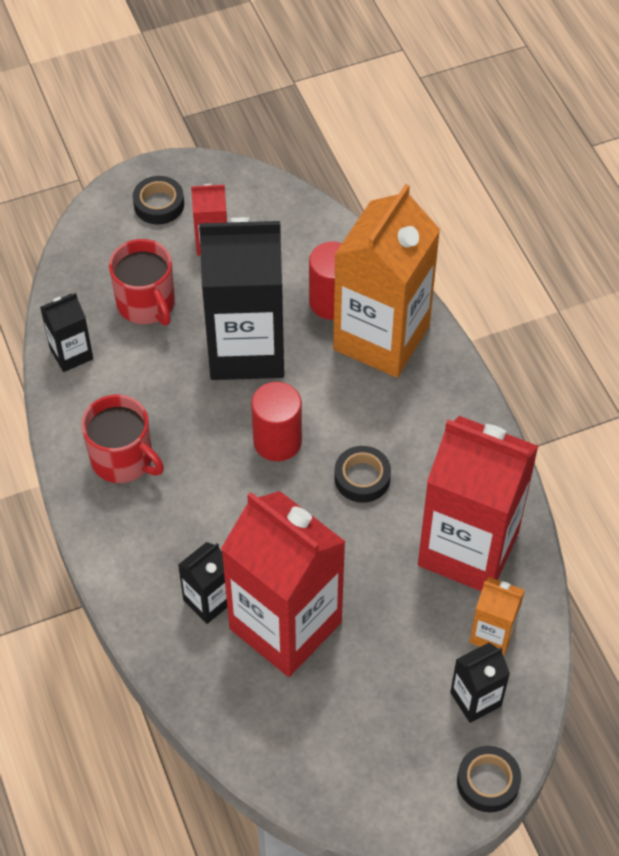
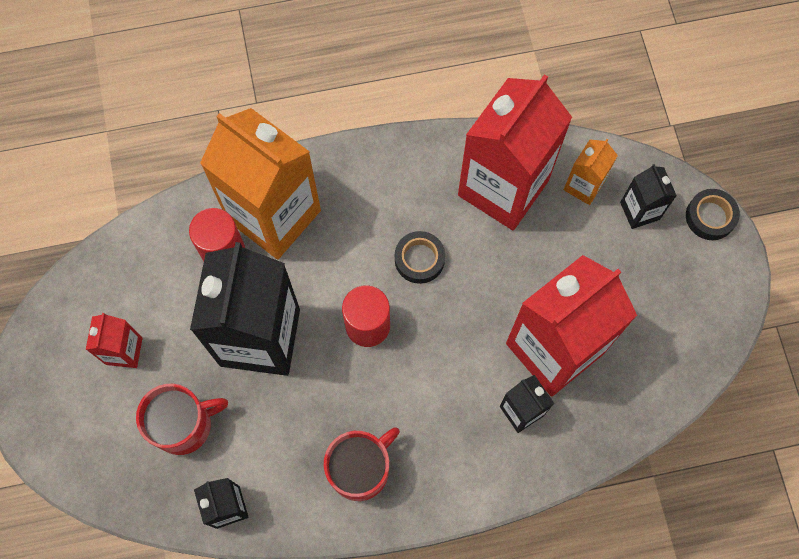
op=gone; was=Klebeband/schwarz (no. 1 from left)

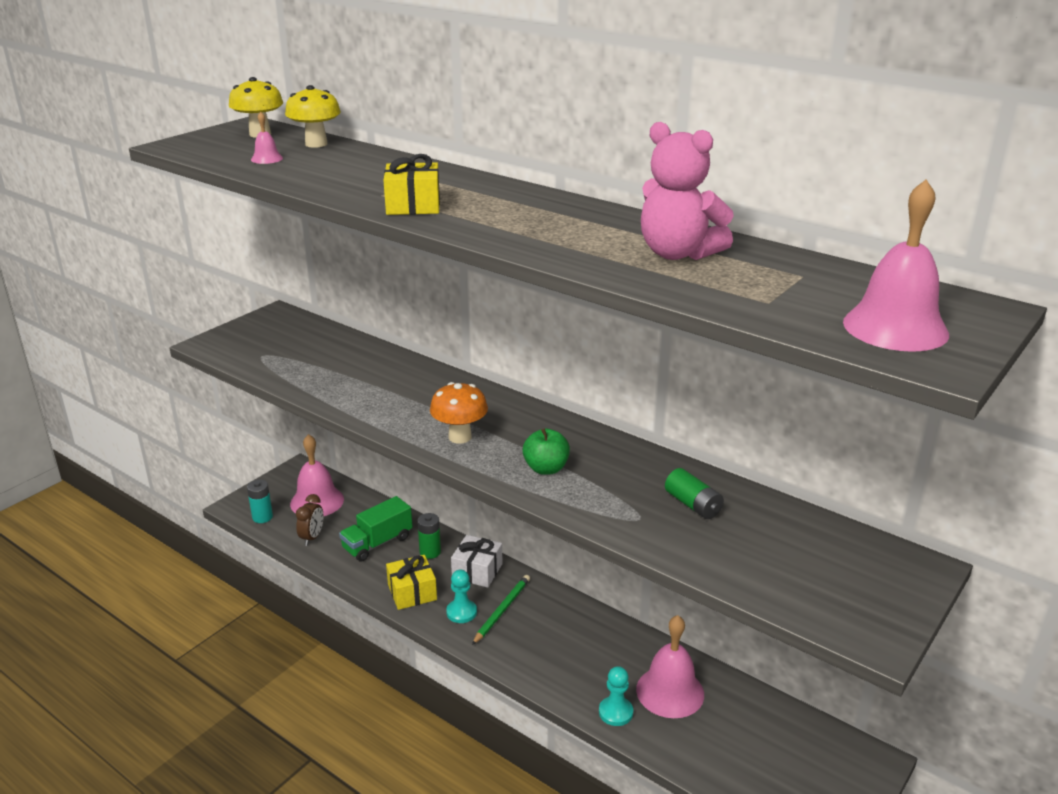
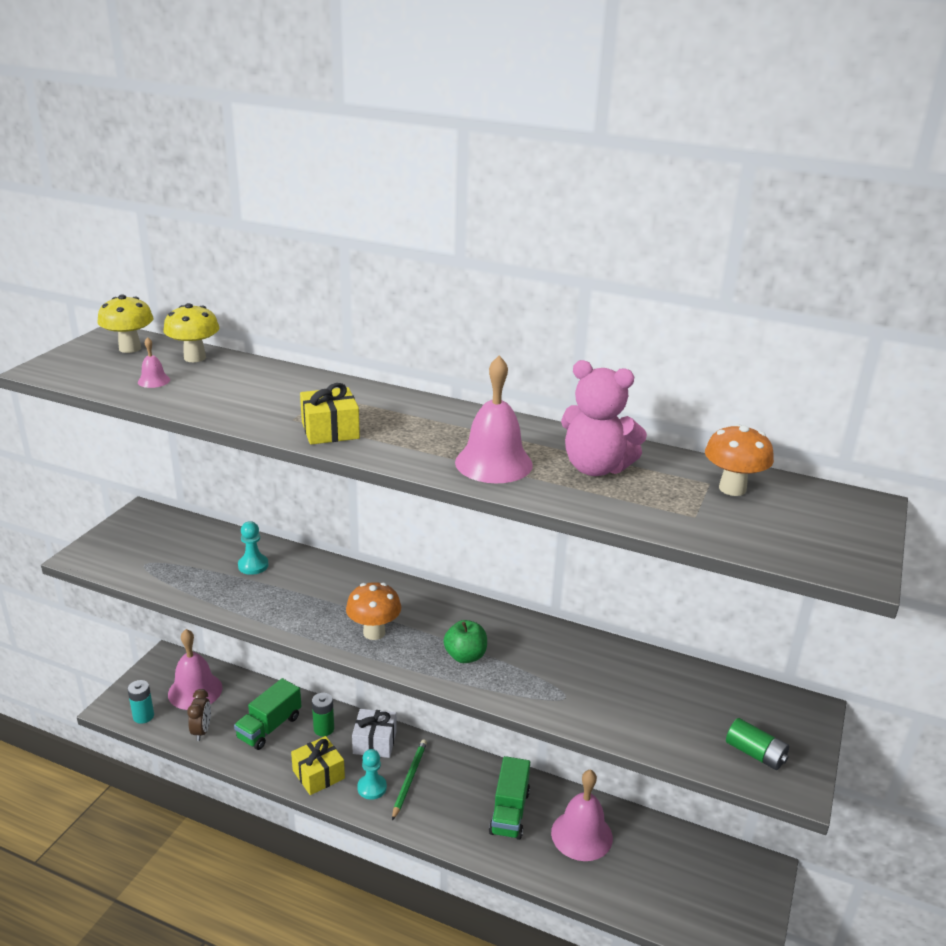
op=new; now=Lastwagen/grün (no. 2 from left)
op=new; now=Pilz/orange (no. 2 from left)
op=shifted; was=Bauer/türkis (no. 2 from left in the first image); now=Bauer/türkis (no. 1 from left)
op=shifted; was=Batterie/grün (no. 2 from left)
op=shifted; was=Glocke/rosa (no. 4 from left in the first image); now=Glocke/rosa (no. 3 from left)

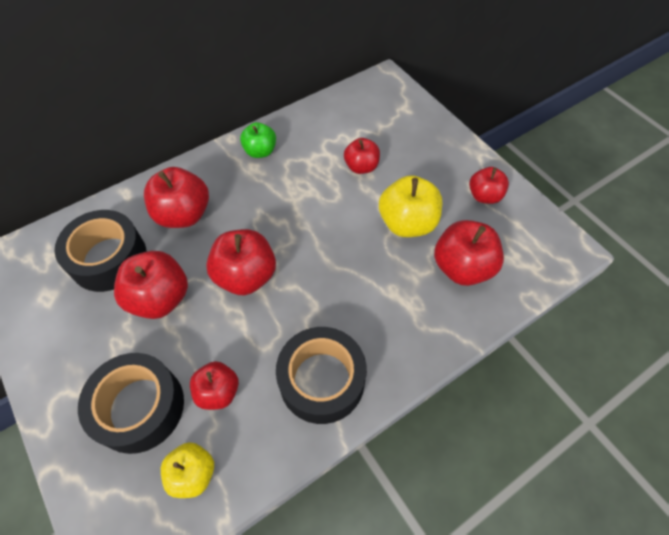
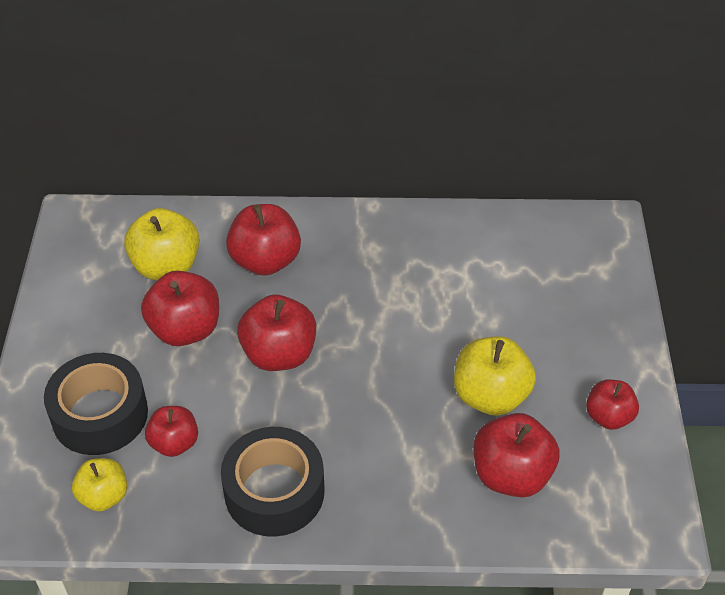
op=gone; was=Apfel/grün
op=gone; was=Apfel/rot (no. 5 from left)
op=swapped; was=Klebeband/schwarz (no. 1 from left); now=Apfel/gelb (no. 2 from left)

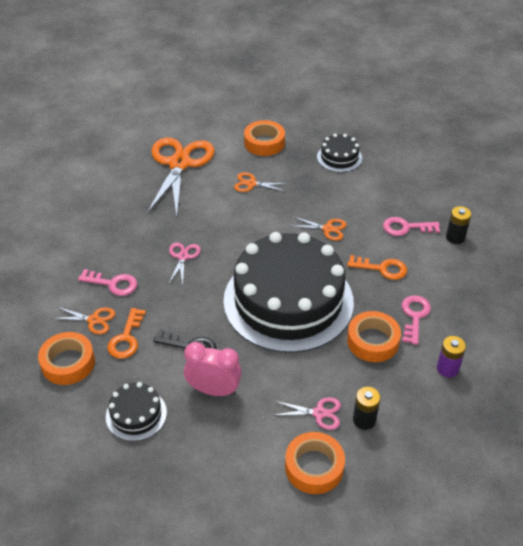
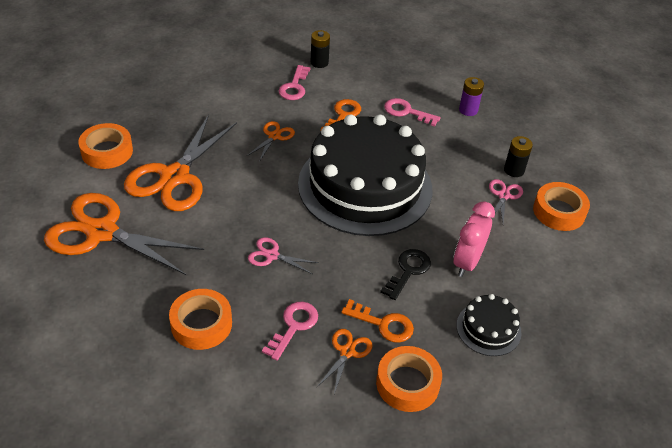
op=gone; was=Kuchen/schwarz (no. 3 from left)
op=shifted; was=Klebeband/orange (no. 4 from left in the first image); now=Klebeband/orange (no. 2 from left)
op=scaled; was=Schere/orange (no. 3 from left in the first image); ratio=2.26

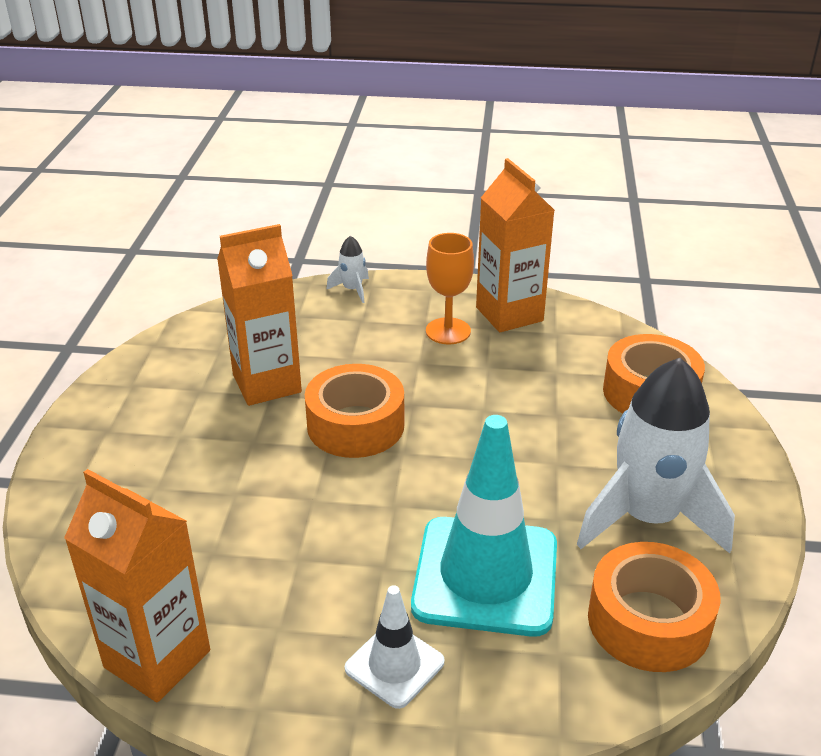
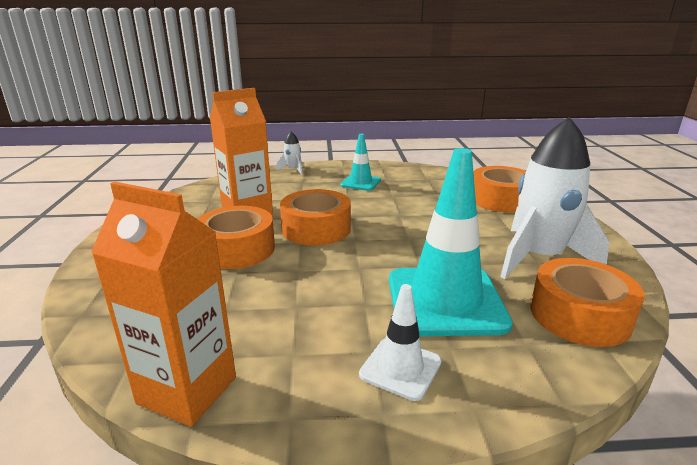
op=gone; was=Getränkekarton/orange (no. 3 from left)
op=new; now=Klebeband/orange (no. 1 from left)
op=swapped; was=Kelch/orange; now=Leitkegel/türkis (no. 1 from left)

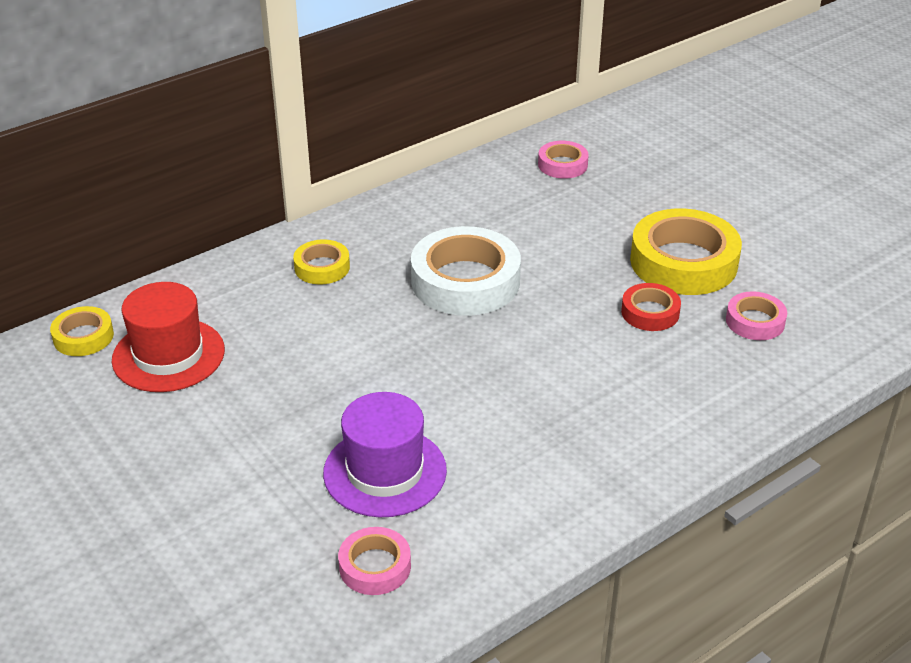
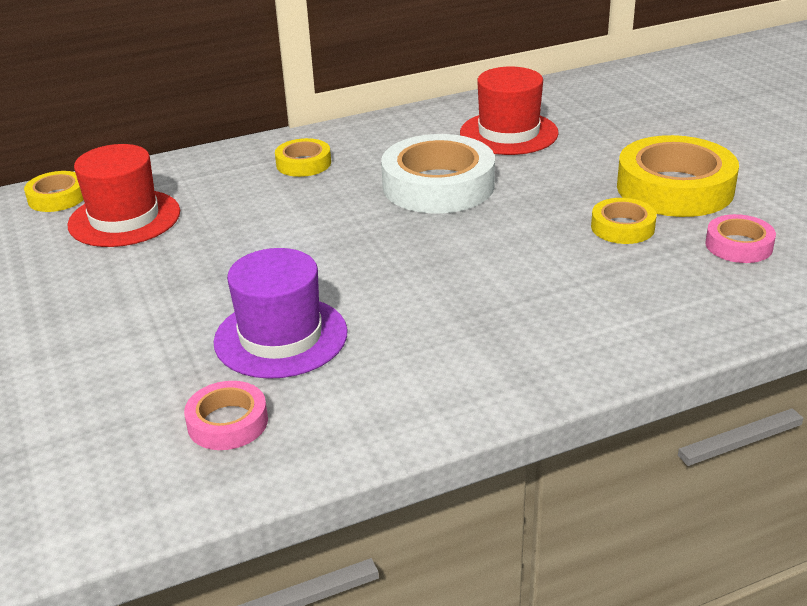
op=gone; was=Klebeband/rosa (no. 2 from left)
op=new; now=Hut/rot (no. 2 from left)
op=repainted; was=Klebeband/rot; now=Klebeband/gelb (no. 3 from left)

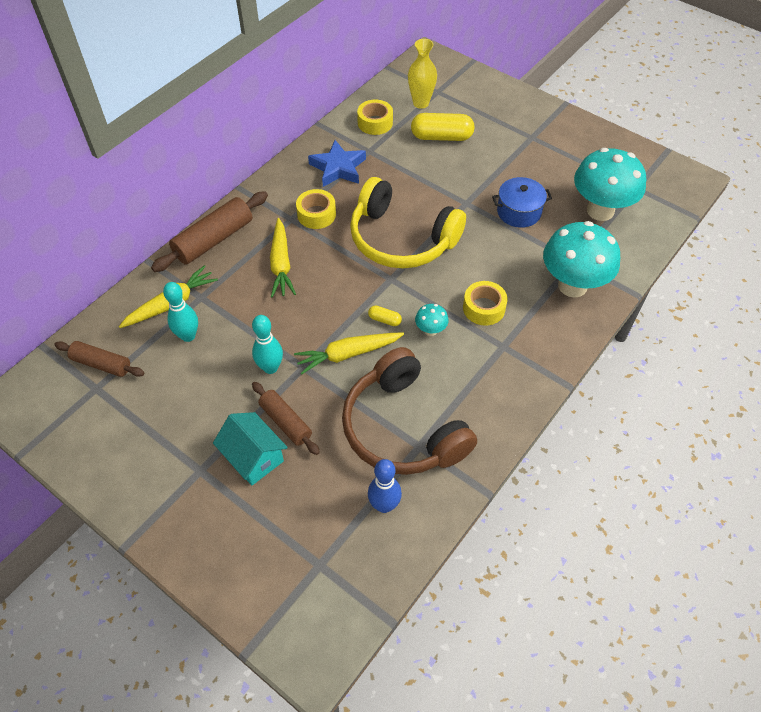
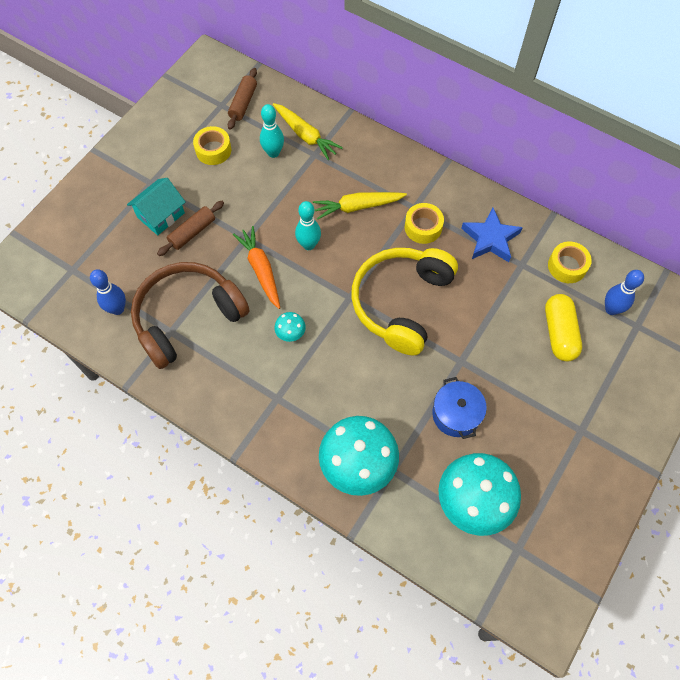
op=gone; was=Nudelholz/braun (no. 2 from left)
op=gone; was=Kapsel/gelb (no. 1 from left)
op=shifted; was=Bowlingkegel/türkis (no. 2 from left)
op=shifted; was=Klebeband/gelb (no. 3 from left in the first image); now=Klebeband/gelb (no. 1 from left)
op=swapped; was=Vase/gelb; now=Bowlingkegel/blau (no. 2 from left)
op=repainted; was=Karotte/gelb (no. 3 from left); now=Karotte/orange

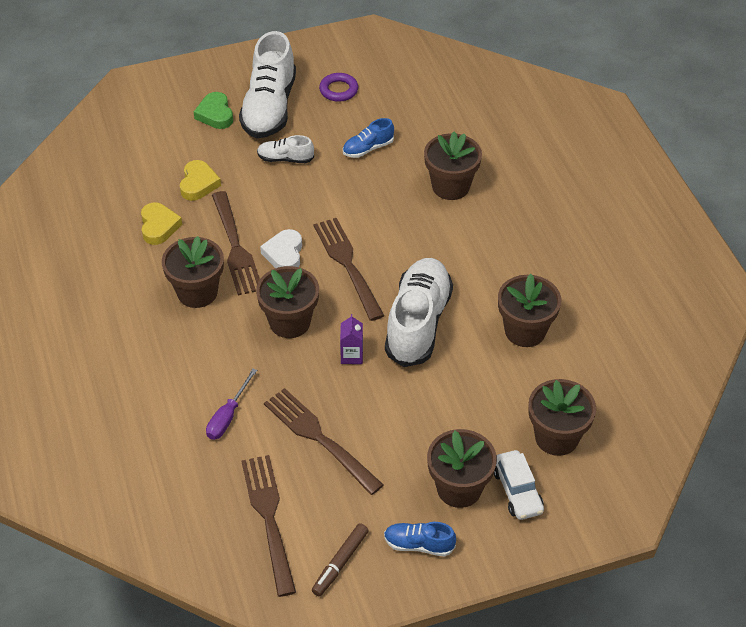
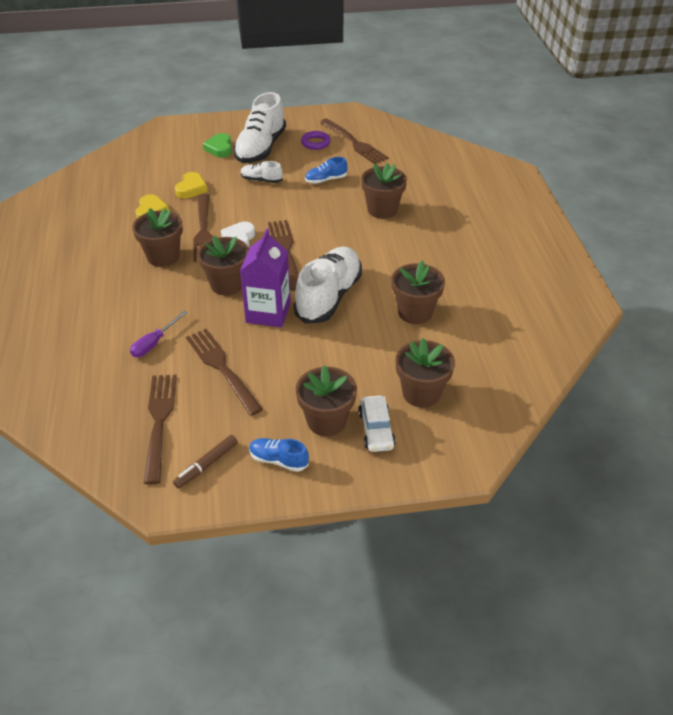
op=new; now=Gabel/braun (no. 5 from left)
op=scaled; was=Getränkekarton/lila; ratio=2.1

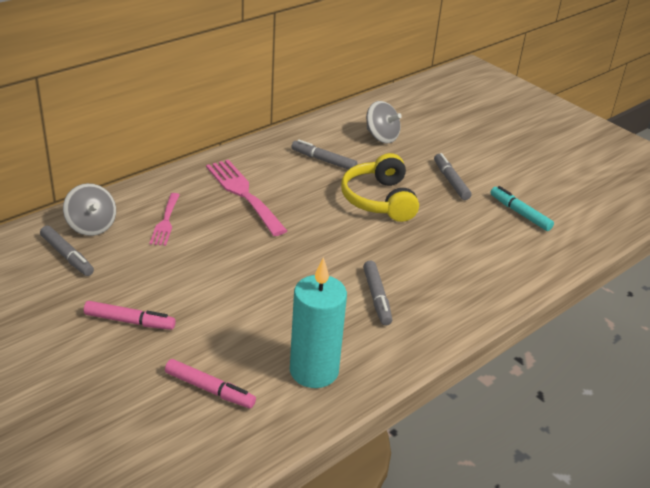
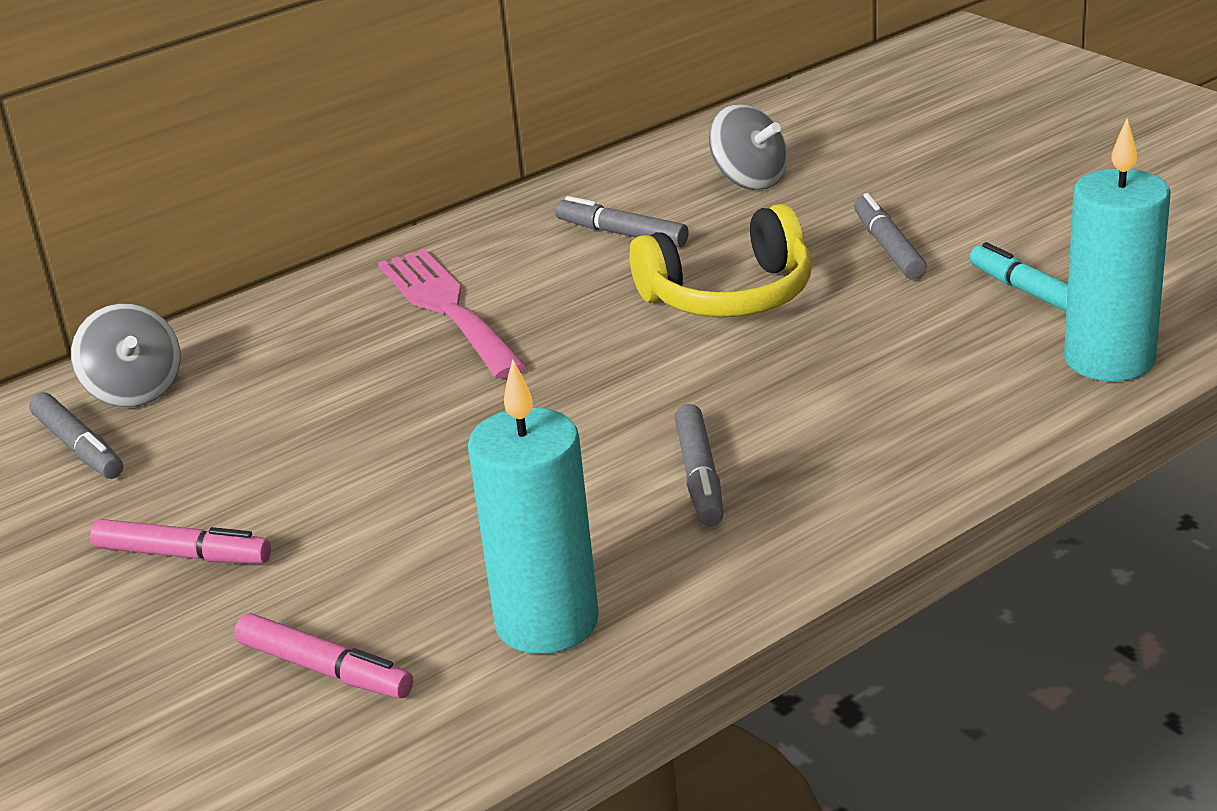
op=gone; was=Gabel/rosa (no. 1 from left)
op=new; now=Kerze/türkis (no. 2 from left)
op=rotated; was=Kopfhörer/gelb; clockwise=-105

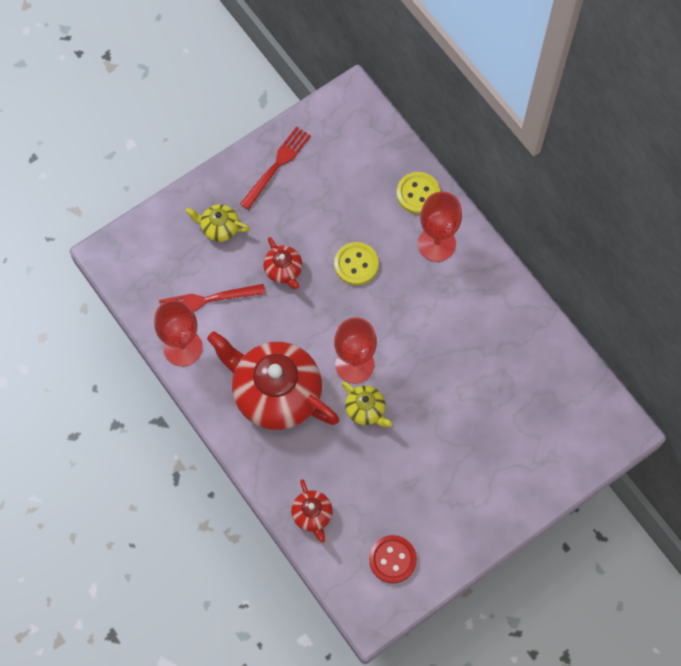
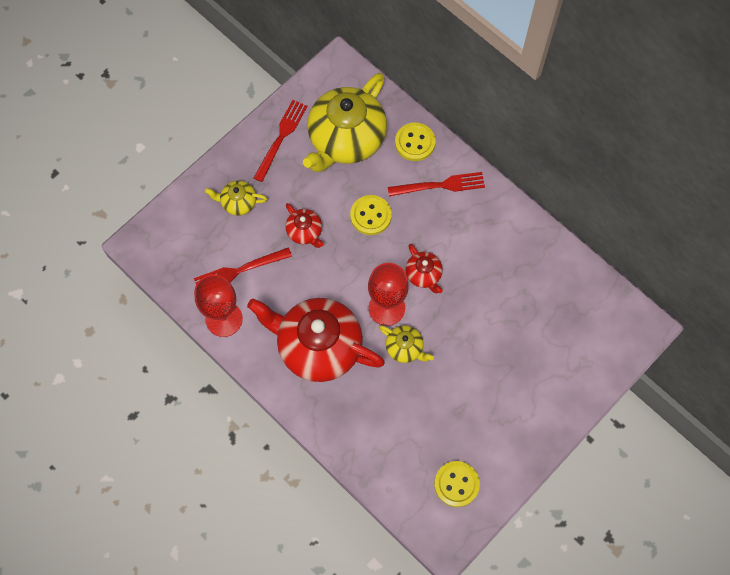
op=new; now=Teekanne/gelb (no. 2 from left)
op=shifted; was=Teekanne/rot (no. 3 from left)
op=swapped; was=Kelch/rot (no. 3 from left); now=Gabel/rot (no. 3 from left)
op=repainted; was=Knopf/rot; now=Knopf/gelb (no. 3 from left)

